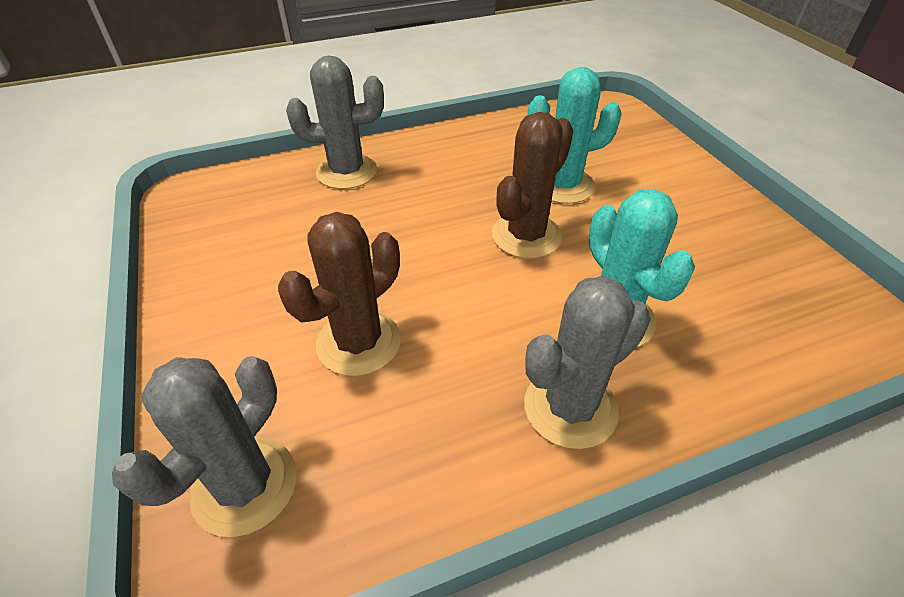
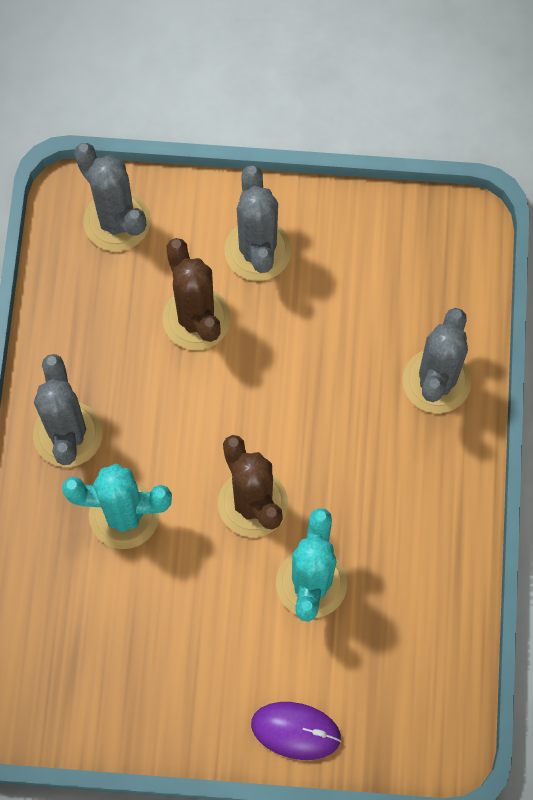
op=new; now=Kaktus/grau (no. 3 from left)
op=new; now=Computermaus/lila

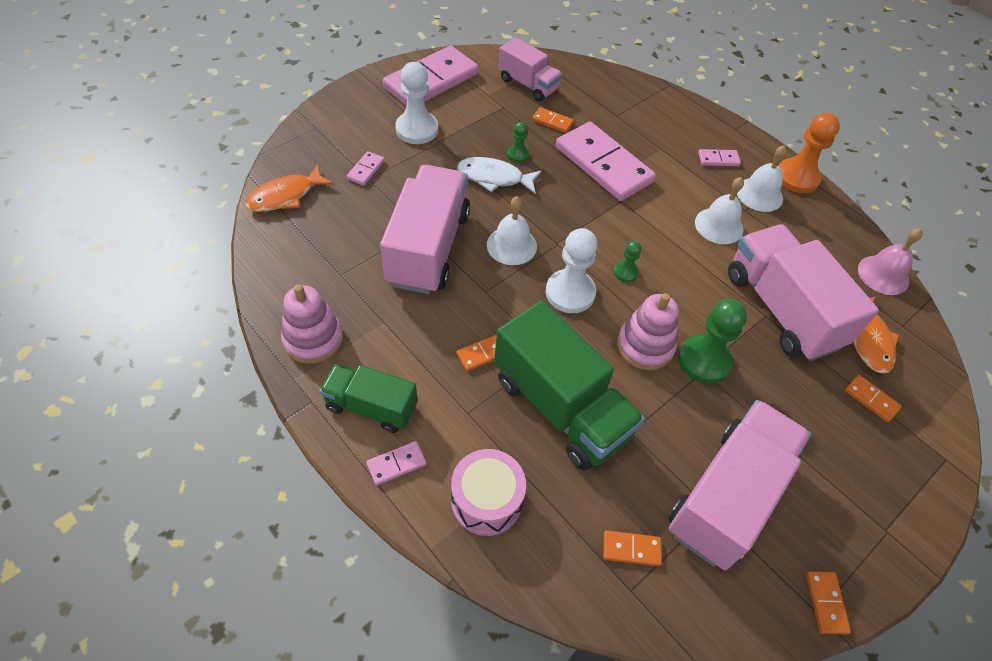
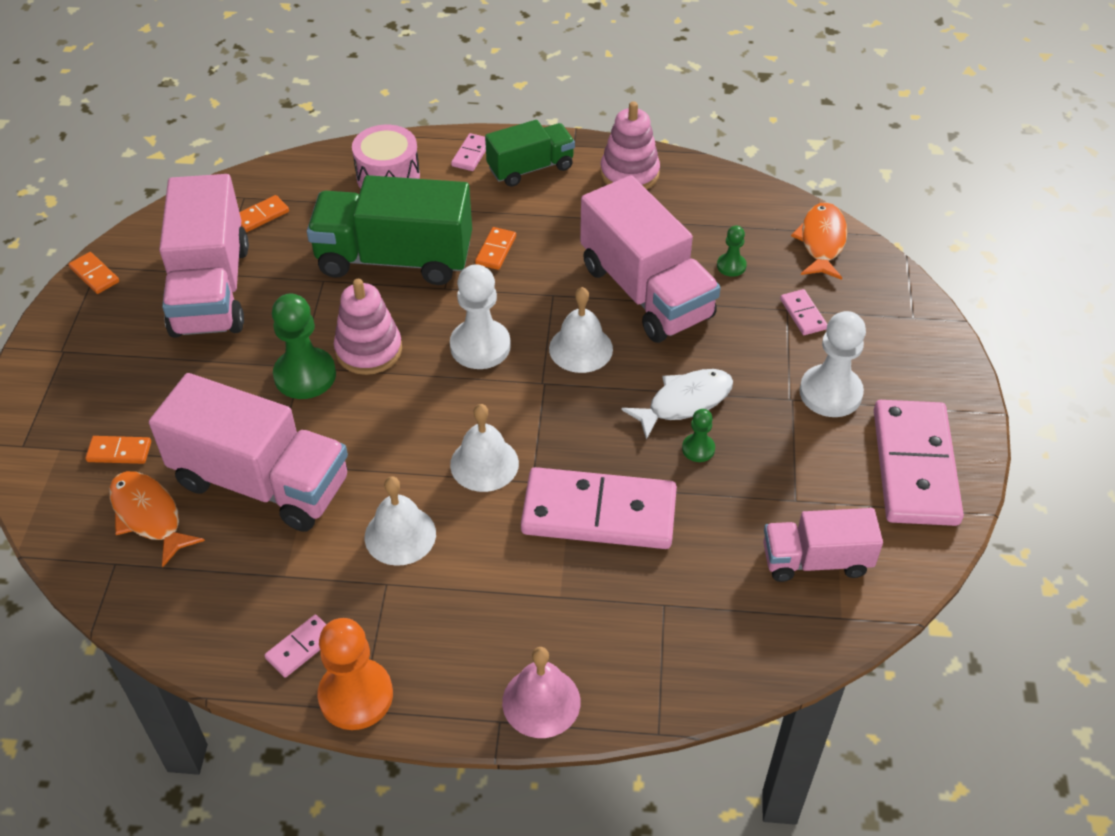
op=gone; was=Dominostein/orange (no. 2 from left)
op=shifted; was=Bauer/grün (no. 2 from left in the first image); now=Bauer/grün (no. 3 from left)
op=shifted; was=Dominostein/rosa (no. 5 from left in the first image); now=Dominostein/rosa (no. 1 from left)
op=shifted; was=Glocke/weiß (no. 3 from left in the first image); now=Glocke/weiß (no. 2 from left)
op=shifted; was=Glocke/rosa

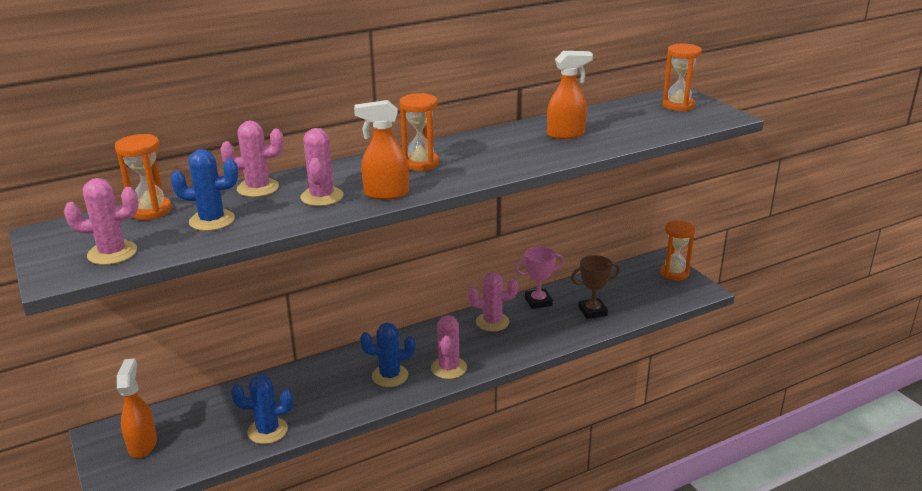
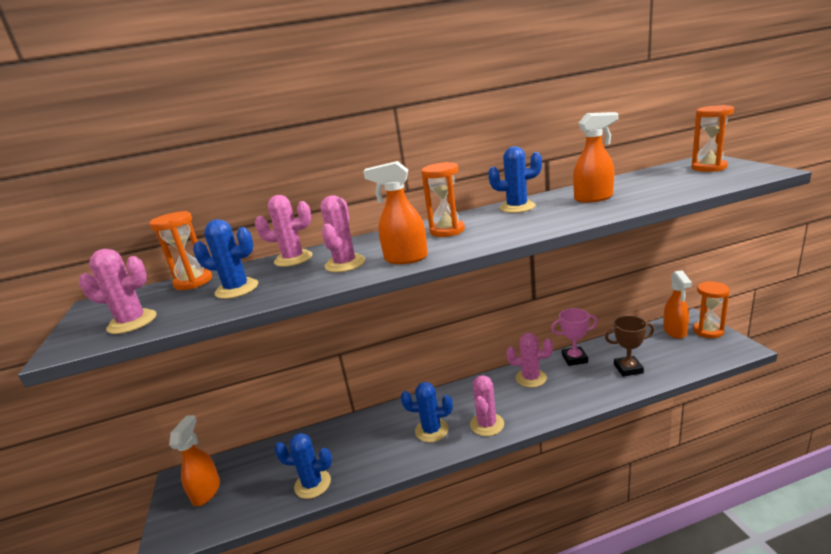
op=new; now=Kaktus/blau (no. 4 from left)
op=new; now=Sprühflasche/orange (no. 4 from left)

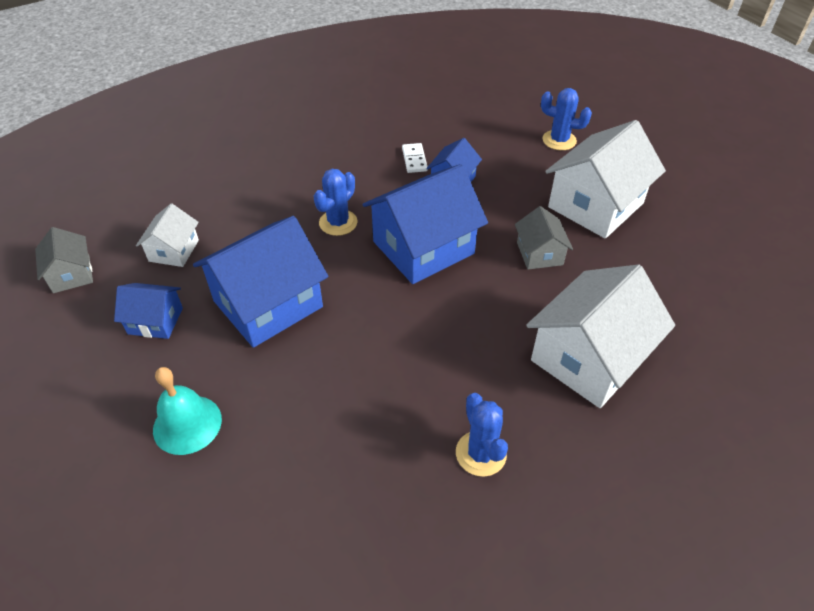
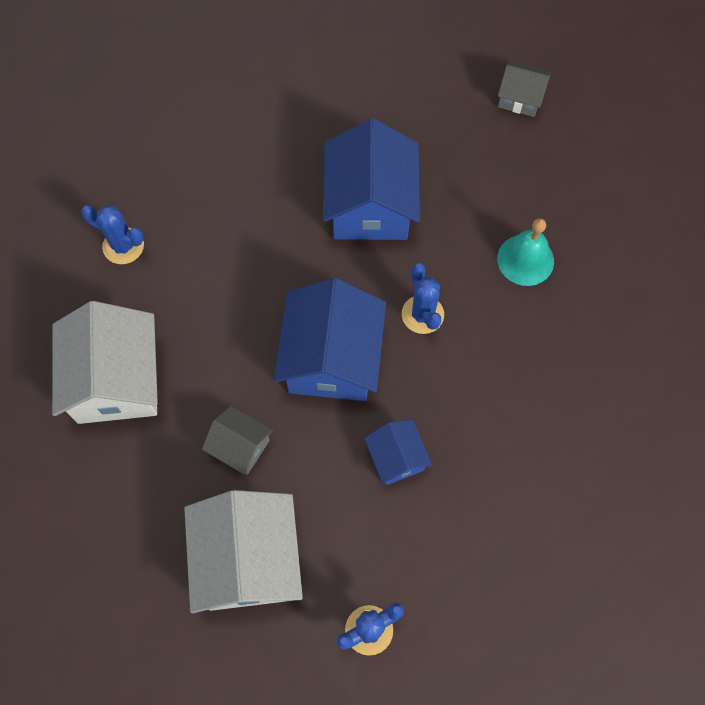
op=gone; was=Haus/blau (no. 1 from left)
op=gone; was=Haus/weiß (no. 1 from left)
op=gone; was=Dominostein/weiß
op=shifted; was=Glocke/türkis

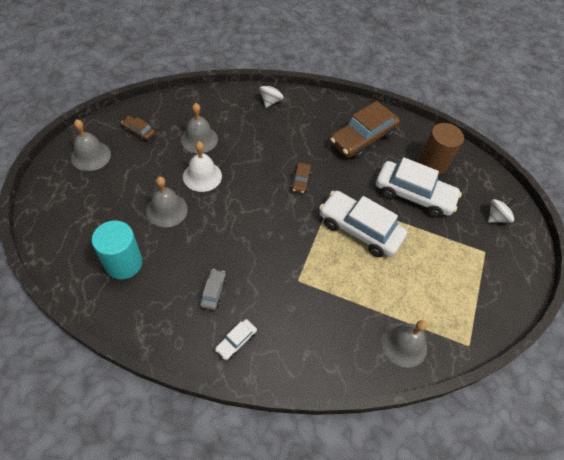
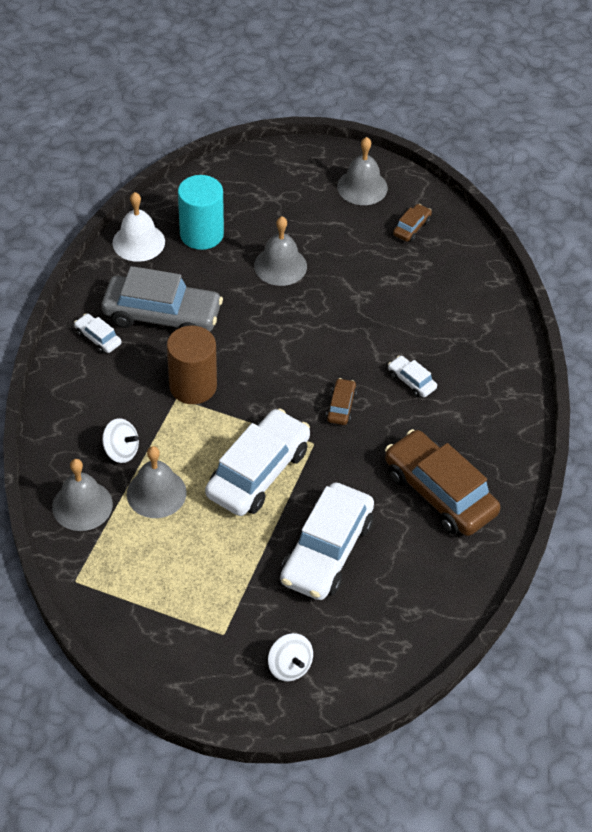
op=new; now=Auto/weiß (no. 4 from left)
op=shifted; was=Glocke/grau (no. 3 from left in the first image); now=Glocke/grau (no. 2 from left)
op=shifted; was=Glocke/weiß
op=shifted; was=Kreisel/weiß (no. 1 from left)
op=shifted; was=Vollzylinder/braun
op=rotated; was=Auto/braun (no. 2 from left in the first image); clockwise=90
op=scaled; was=Auto/grau; ratio=2.25

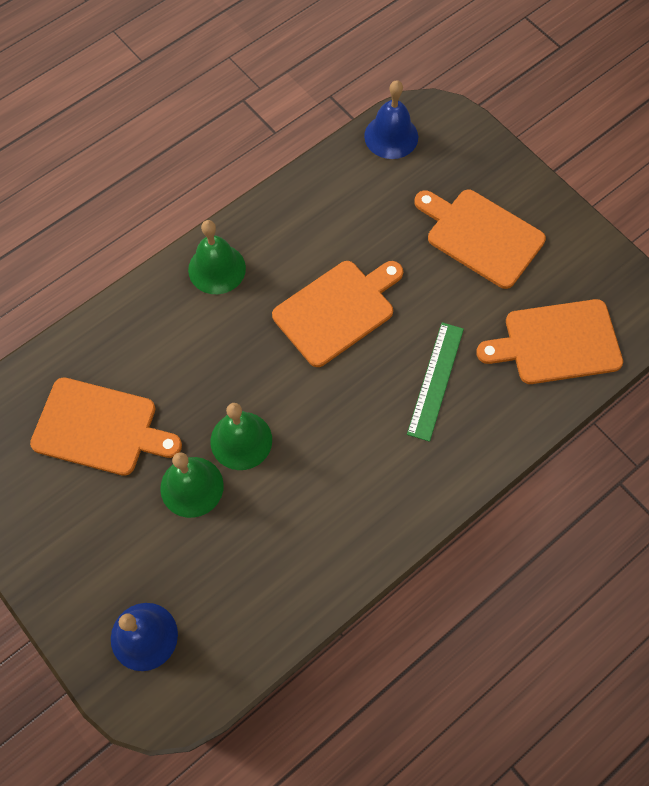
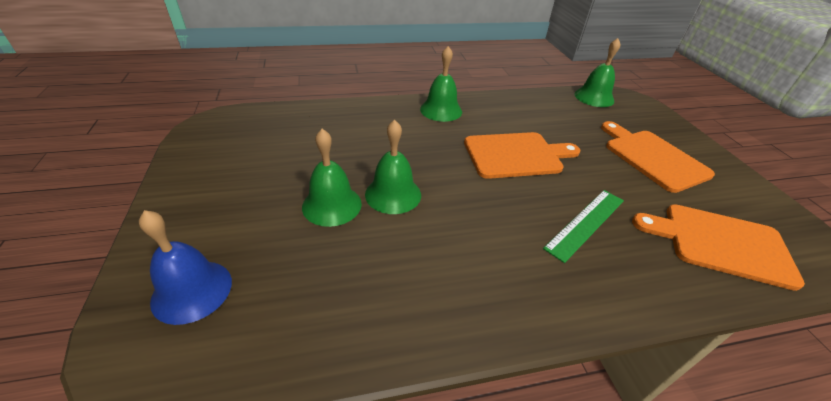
op=gone; was=Schneidebrett/orange (no. 1 from left)
op=repainted; was=Glocke/blau (no. 2 from left); now=Glocke/grün (no. 4 from left)

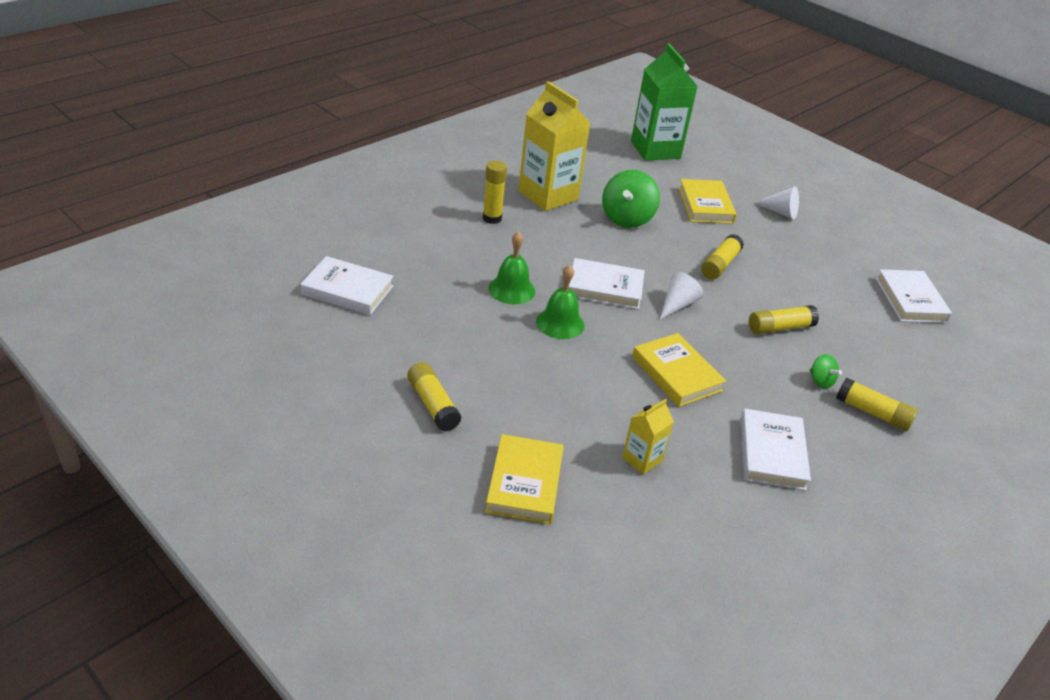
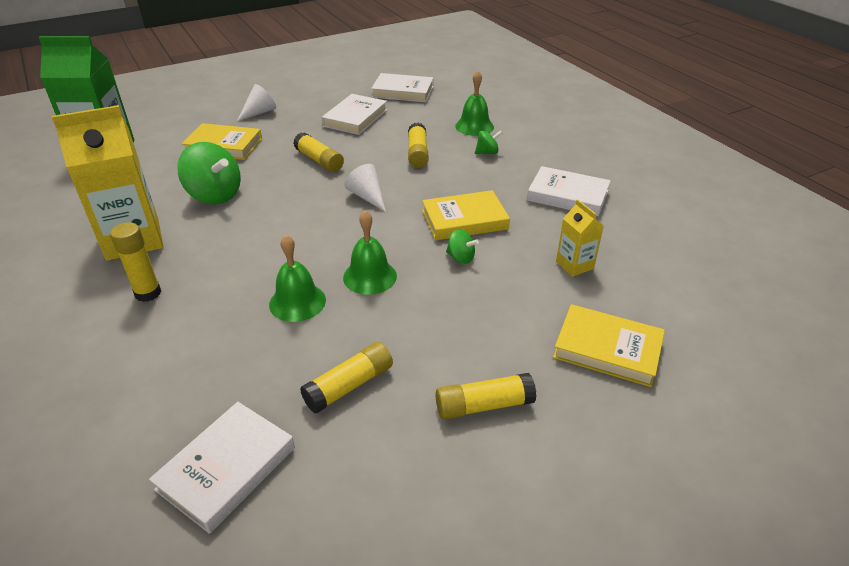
op=new; now=Kreisel/grün (no. 2 from left)
op=new; now=Glocke/grün (no. 3 from left)
op=shifted; was=Buch/weiß (no. 2 from left)
op=shifted; was=Klebestift/gelb (no. 5 from left in the first image); now=Klebestift/gelb (no. 3 from left)

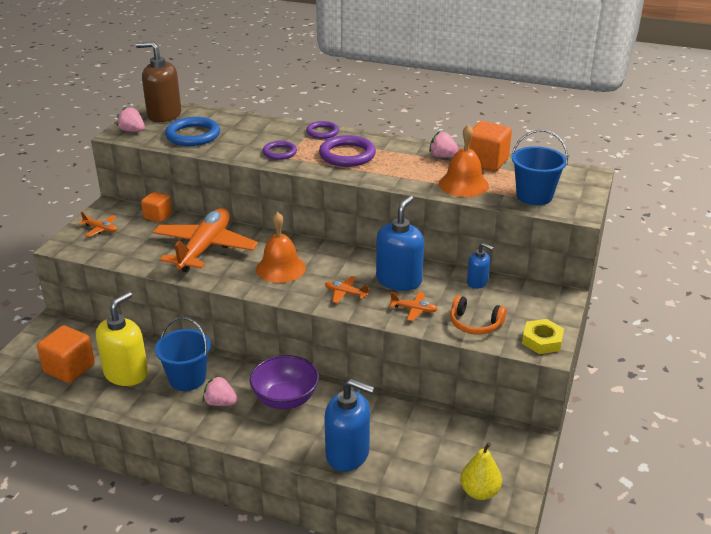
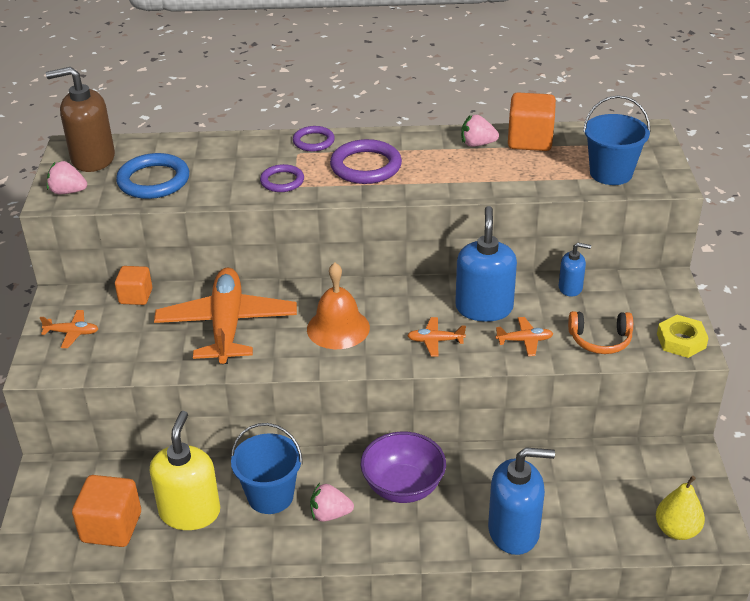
op=gone; was=Glocke/orange (no. 2 from left)

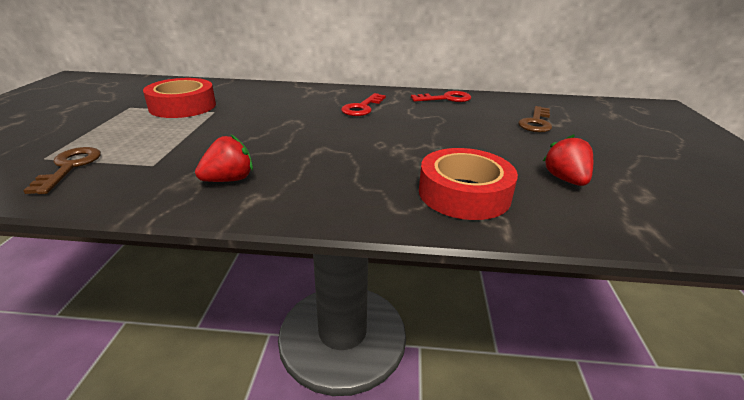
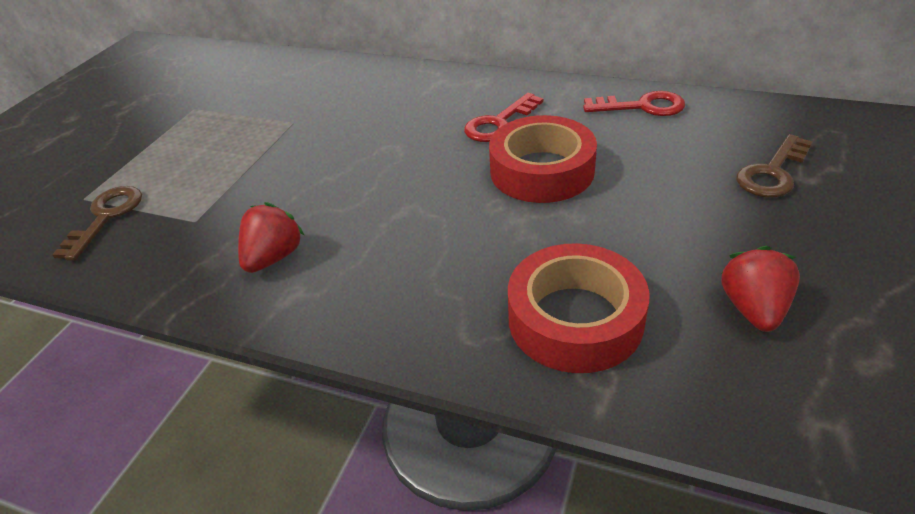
op=shifted; was=Klebeband/rot (no. 1 from left)
op=rotated; was=Erdbeere/rot (no. 1 from left); clockwise=-45

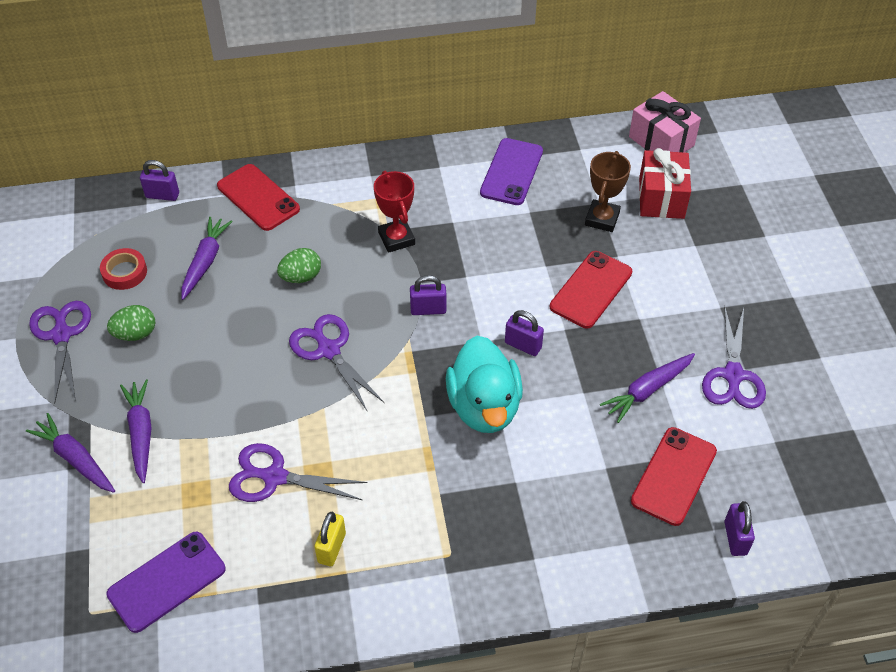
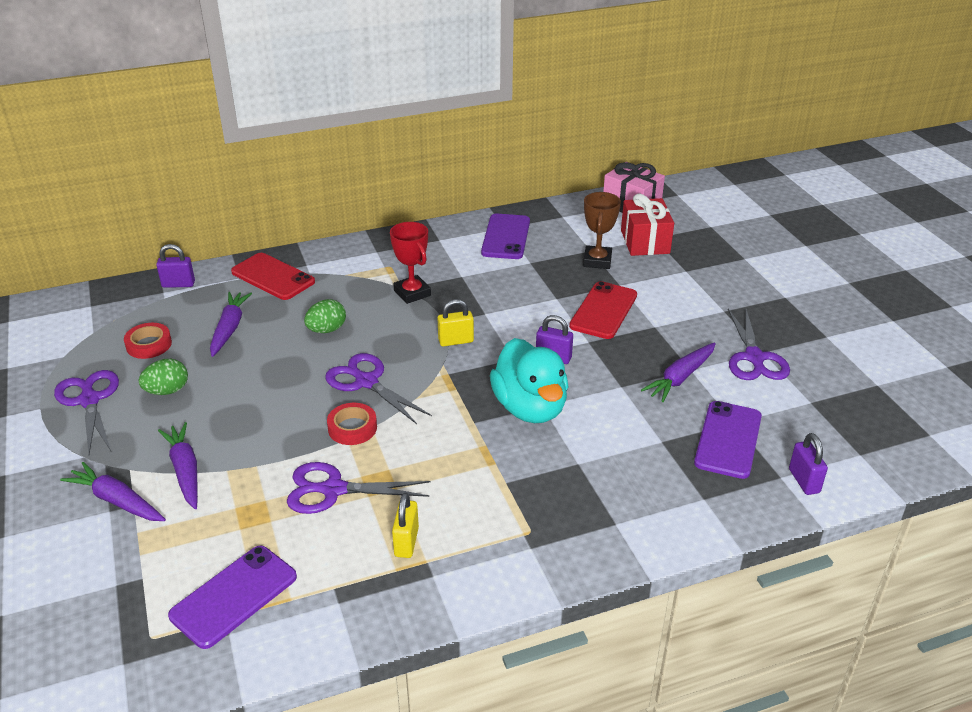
op=new; now=Klebeband/rot (no. 2 from left)
op=repainted; was=Vorhängeschloss/lila (no. 2 from left); now=Vorhängeschloss/gelb (no. 2 from left)
op=repainted; was=Handy/rot (no. 3 from left); now=Handy/lila (no. 3 from left)

